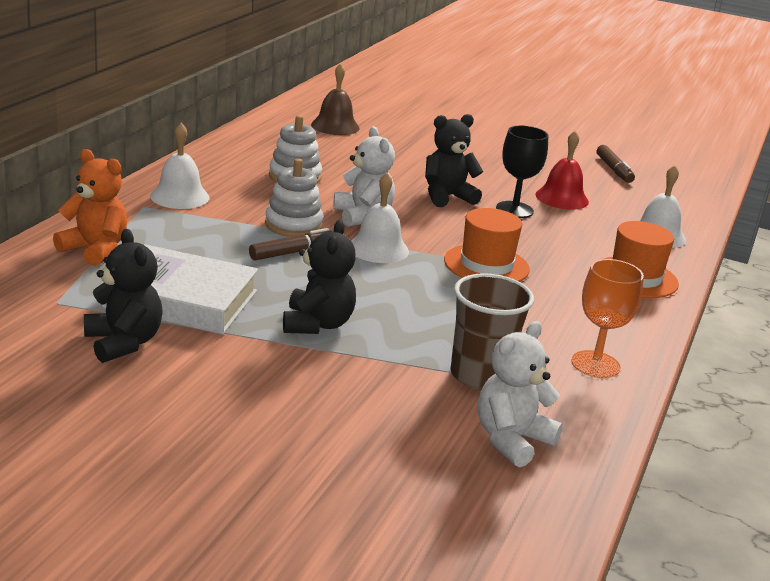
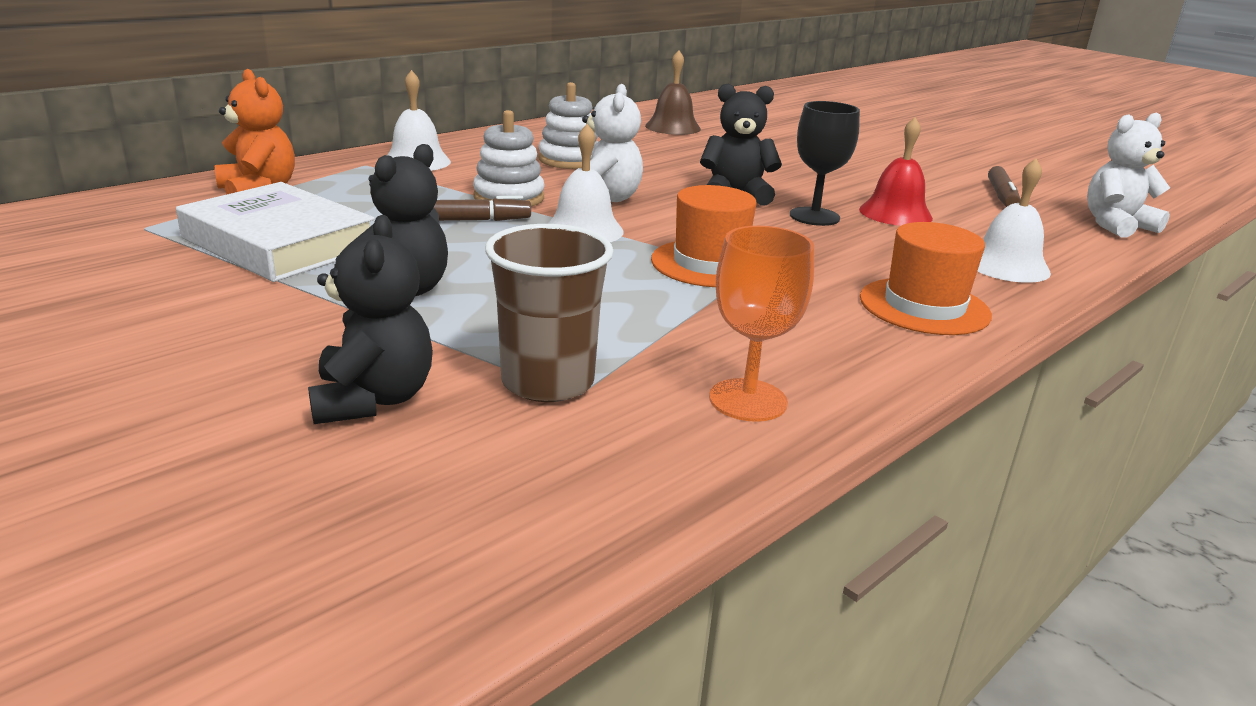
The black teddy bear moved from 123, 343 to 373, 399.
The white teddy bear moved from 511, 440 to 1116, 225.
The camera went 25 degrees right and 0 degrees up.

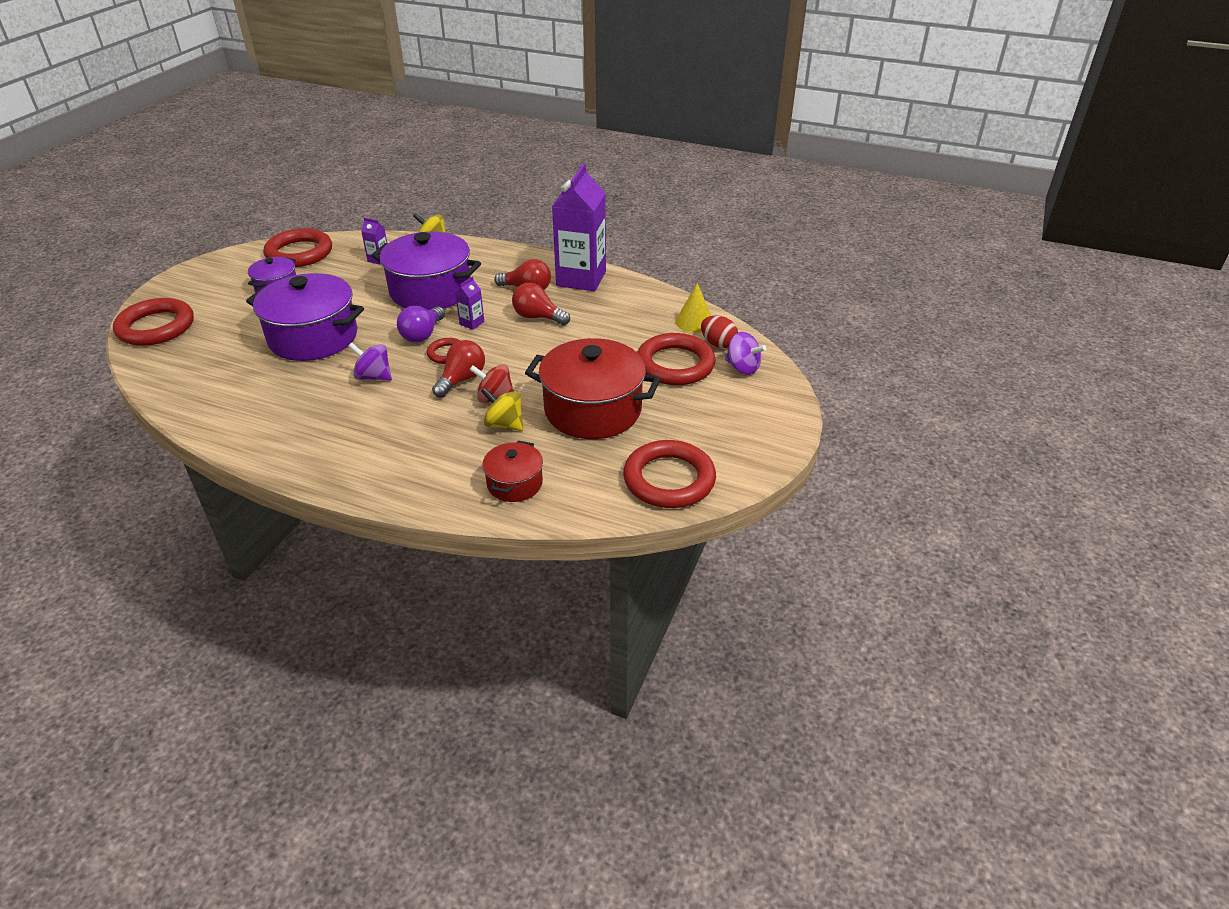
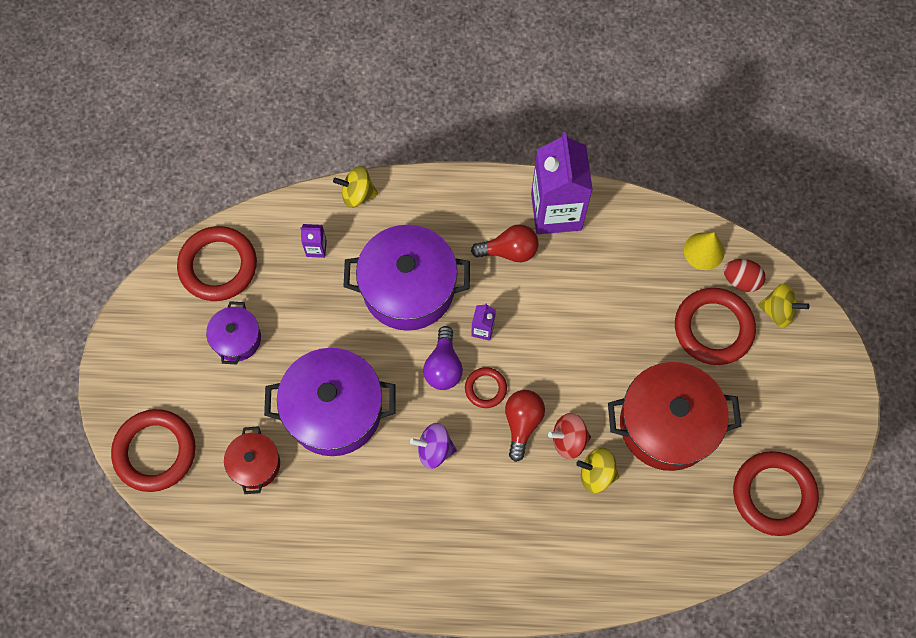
The red pot moved from 514, 483 to 255, 464.
The purple spinning top at 742, 368 became the yellow spinning top at 778, 311.
The red light bulb at 538, 317 disappeared.
The camera went 20 degrees left and 30 degrees up.

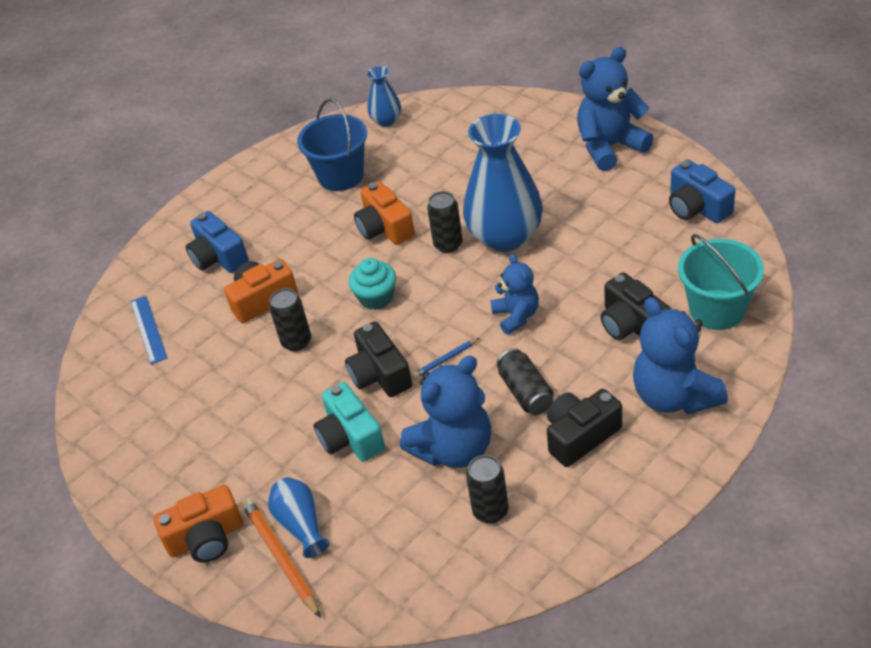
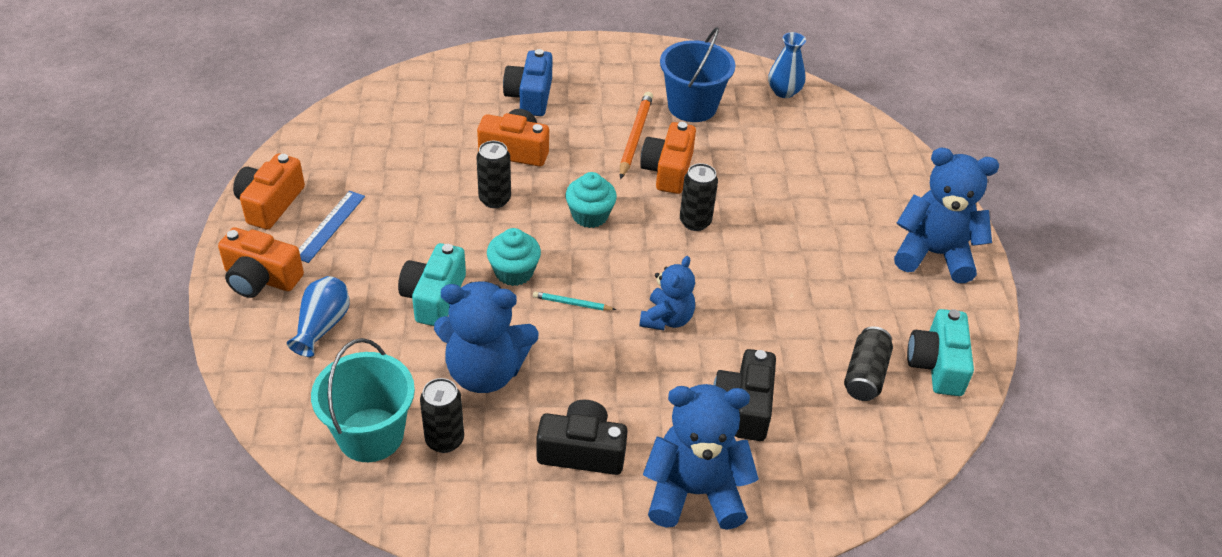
The orange camera at 270, 203 appeared.
The blue ruler moved from 148, 329 to 329, 226.
The turquoise bucket moved from 717, 310 to 370, 435.
The black camera at 380, 374 was replaced by the turquoise cupcake at 514, 272.
The blue pencil at 446, 359 became the turquoise pencil at 572, 303.
The orange pencil moved from 280, 557 to 635, 137.
The blue teddy bear at 674, 396 turned 75 degrees clockwise.
The black can moved from 526, 392 to 865, 375.
The blue camera at 697, 207 became the turquoise camera at 937, 365.
The blue vase at 505, 236 disappeared.
The camera went 35 degrees right and 0 degrees up.

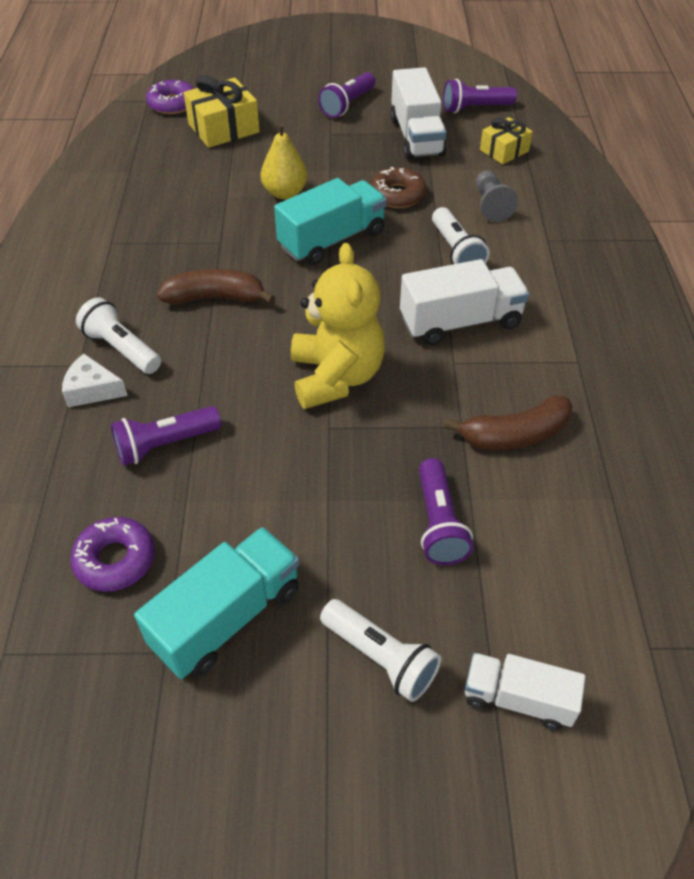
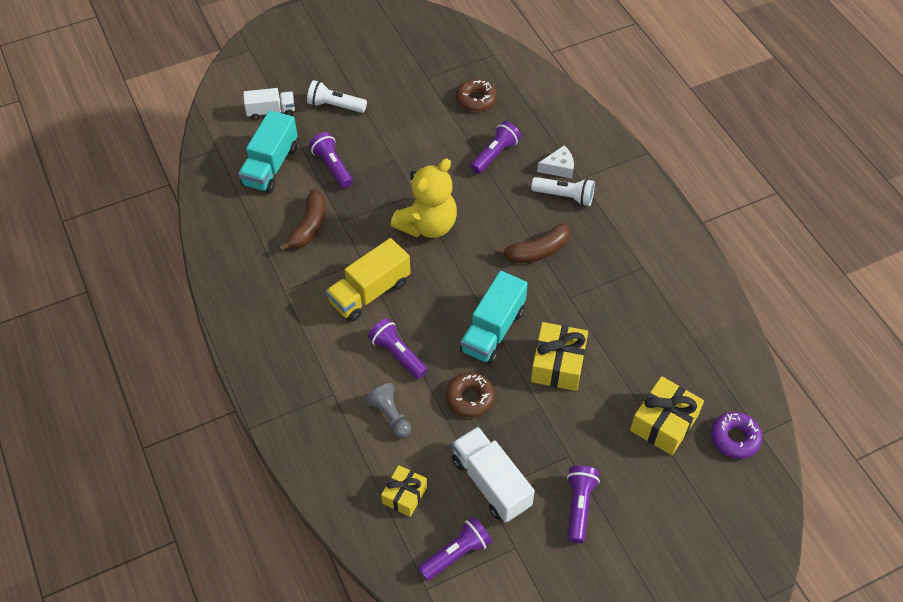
The turquoise truck moved from 227, 617 to 271, 166.
The brown banana at 514, 435 turned 150 degrees clockwise.
The white truck at 460, 322 became the yellow truck at 370, 292.
The white flashlight at 456, 251 became the purple flashlight at 398, 354.
The yellow teddy bear at 336, 377 turned 105 degrees counterclockwise.
The purple donut at 115, 560 became the brown donut at 476, 99.
The yellow pear at 285, 193 was replaced by the yellow gift at 558, 364.
The camera went 155 degrees right and 5 degrees up.

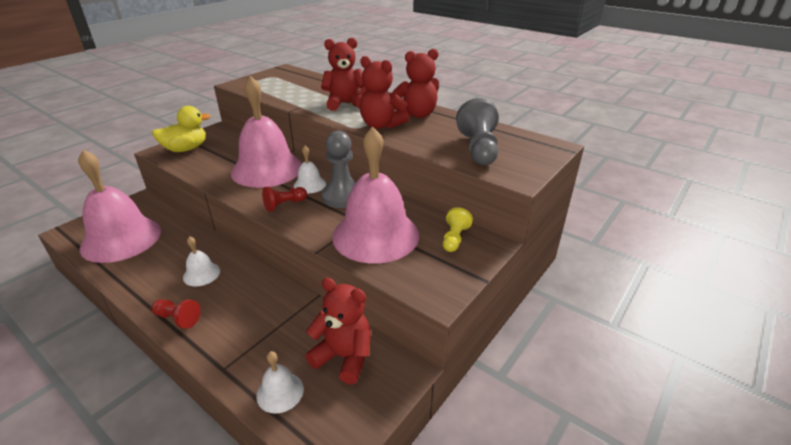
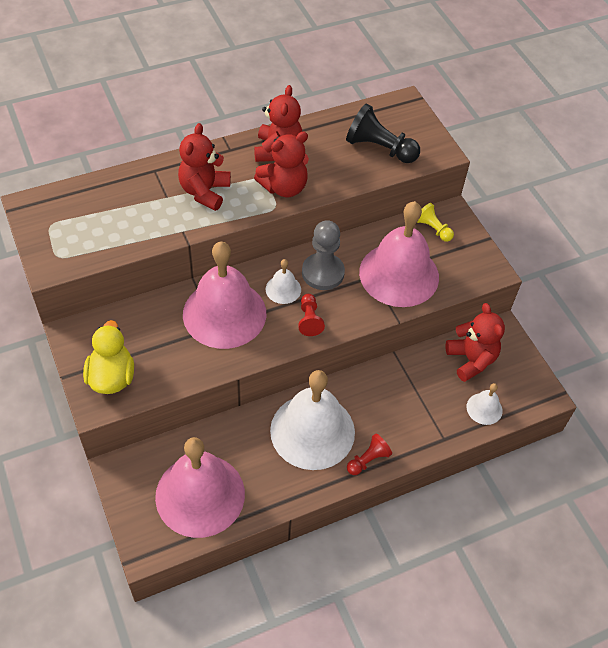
The white bell at 201, 274 changed to 2.28 times the size.
The grey pawn at 478, 149 became the black pawn at 379, 148.
The red teddy bear at 344, 357 turned 105 degrees clockwise.
The camera went 65 degrees left and 20 degrees up.

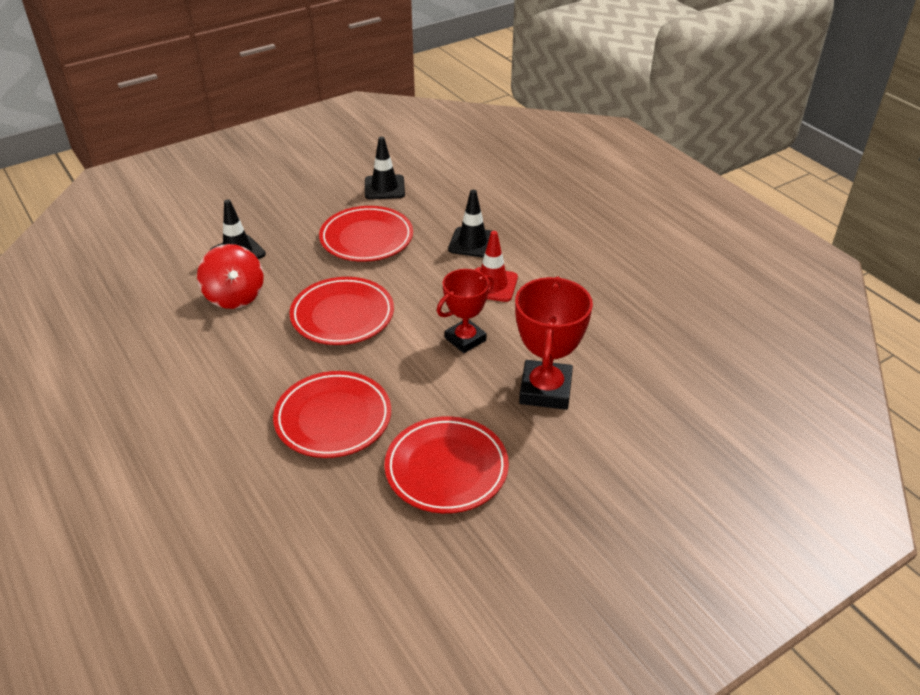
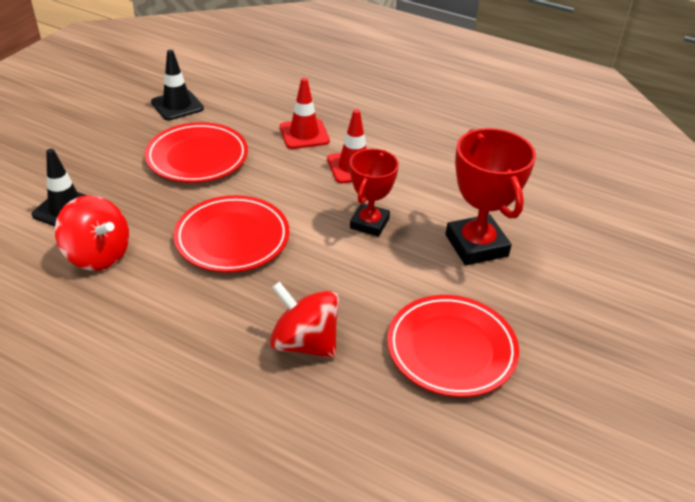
The red plate at 333, 418 was replaced by the red spinning top at 305, 343.
The black traffic cone at 472, 242 became the red traffic cone at 304, 134.
The camera went 30 degrees left and 0 degrees up.

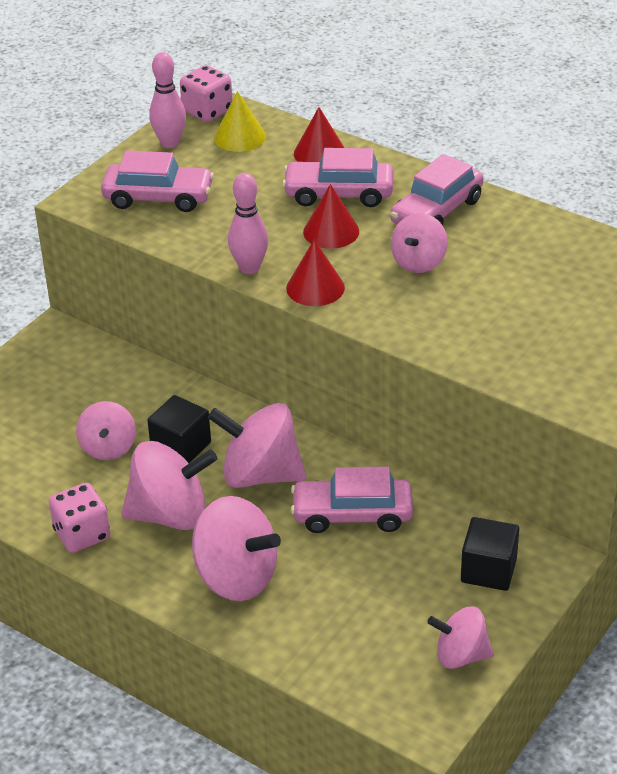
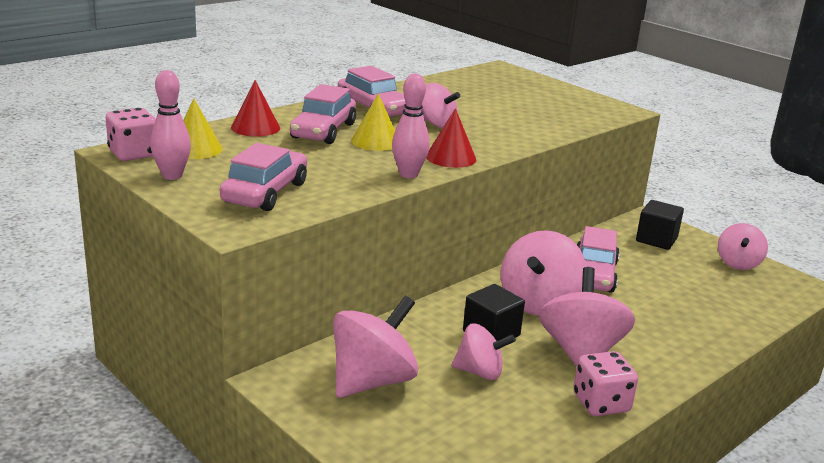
The pink spinning top moved from 236, 577 to 372, 381.
The red cone at 331, 231 became the yellow cone at 375, 141.
The camera went 80 degrees left and 15 degrees down.

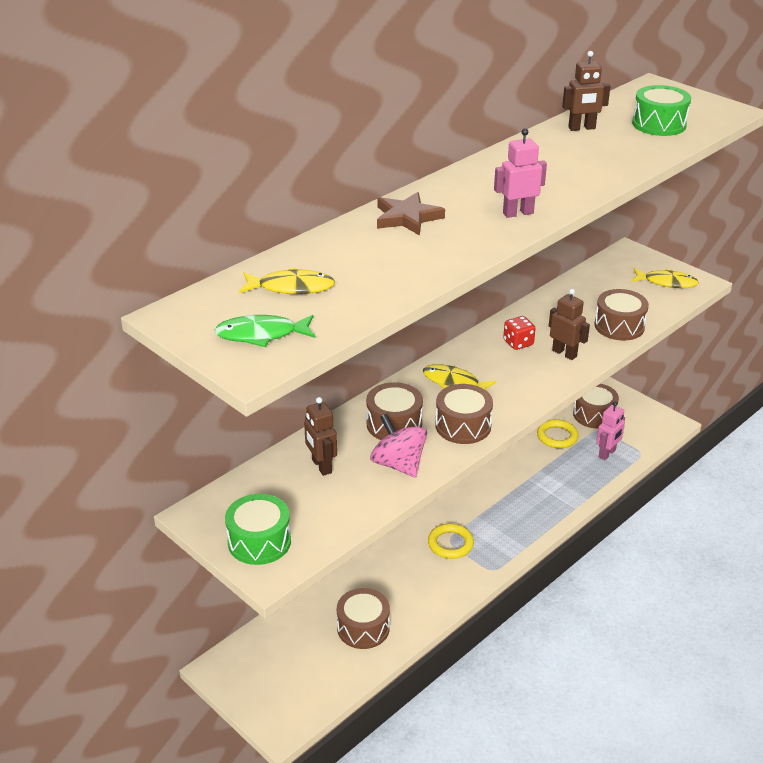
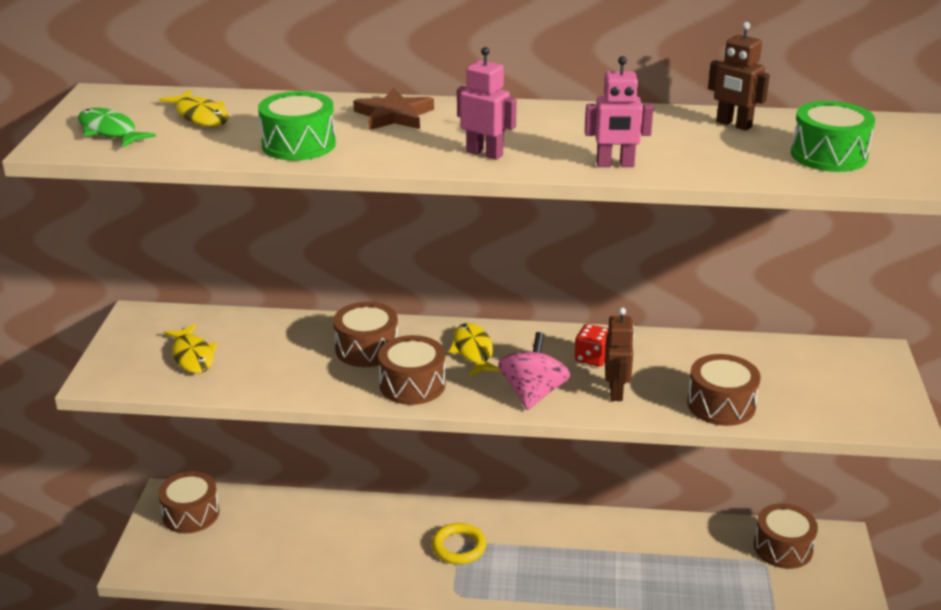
The brown drum moved from 363, 628 to 191, 514.
The yellow fish moved from 667, 282 to 192, 356.
The green drum moved from 259, 541 to 298, 144.
The pink spinning top moved from 398, 464 to 533, 394.
The pink robot moved from 607, 453 to 615, 165.
The brown robot at 321, 466 disappeared.
The yellow ring at 557, 436 disappeared.
The camera went 50 degrees right and 5 degrees down.

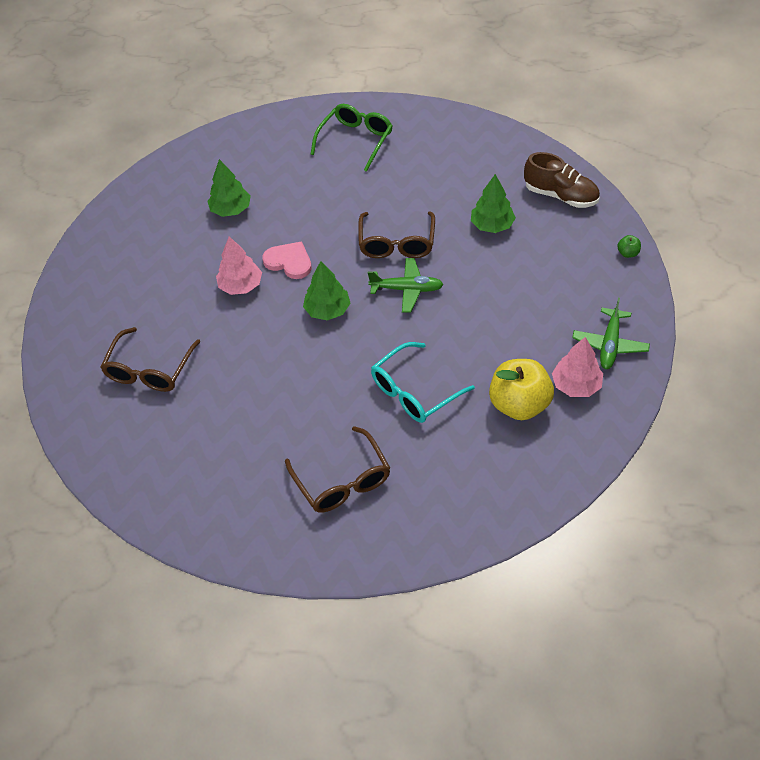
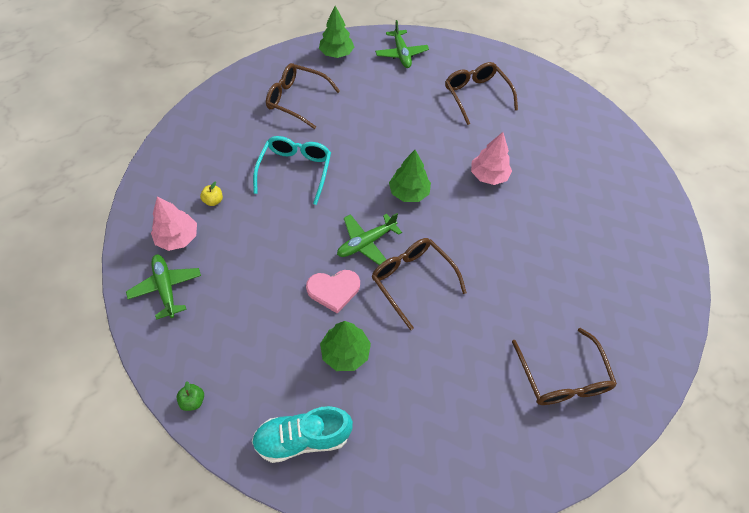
The yellow apple at 519, 404 changed to 0.41 times the size.
The brown shoe at 560, 196 became the turquoise shoe at 303, 438.
The pink heart moved from 289, 262 to 333, 290.
The green tree moved from 231, 210 to 336, 54.
The green plane at 401, 54 appeared.
The green glasses at 355, 141 became the brown glasses at 562, 377.
The camera went 135 degrees right and 5 degrees up.

